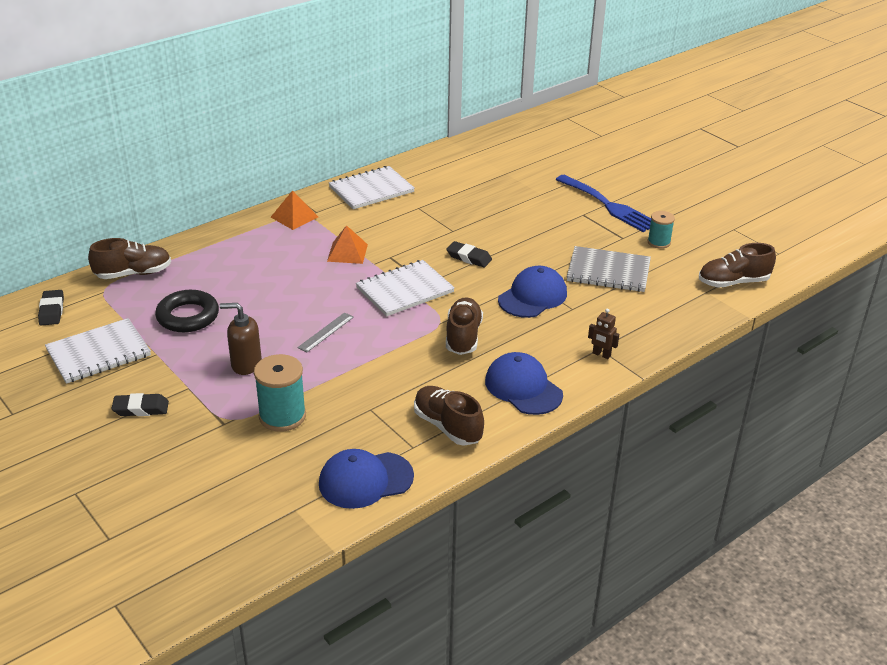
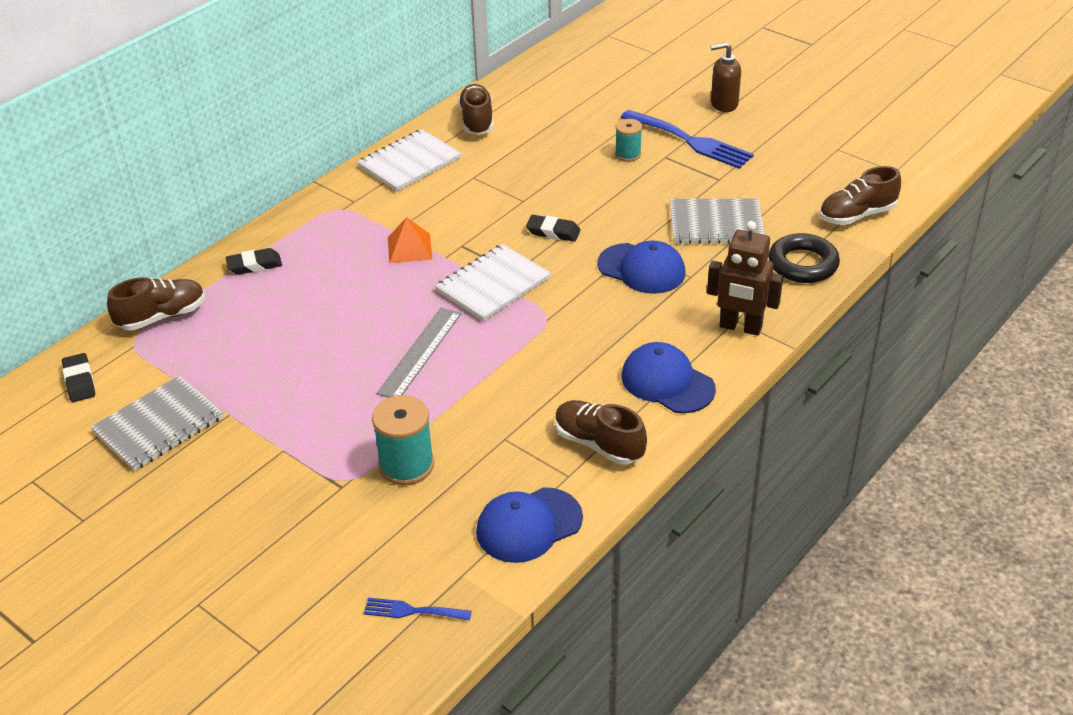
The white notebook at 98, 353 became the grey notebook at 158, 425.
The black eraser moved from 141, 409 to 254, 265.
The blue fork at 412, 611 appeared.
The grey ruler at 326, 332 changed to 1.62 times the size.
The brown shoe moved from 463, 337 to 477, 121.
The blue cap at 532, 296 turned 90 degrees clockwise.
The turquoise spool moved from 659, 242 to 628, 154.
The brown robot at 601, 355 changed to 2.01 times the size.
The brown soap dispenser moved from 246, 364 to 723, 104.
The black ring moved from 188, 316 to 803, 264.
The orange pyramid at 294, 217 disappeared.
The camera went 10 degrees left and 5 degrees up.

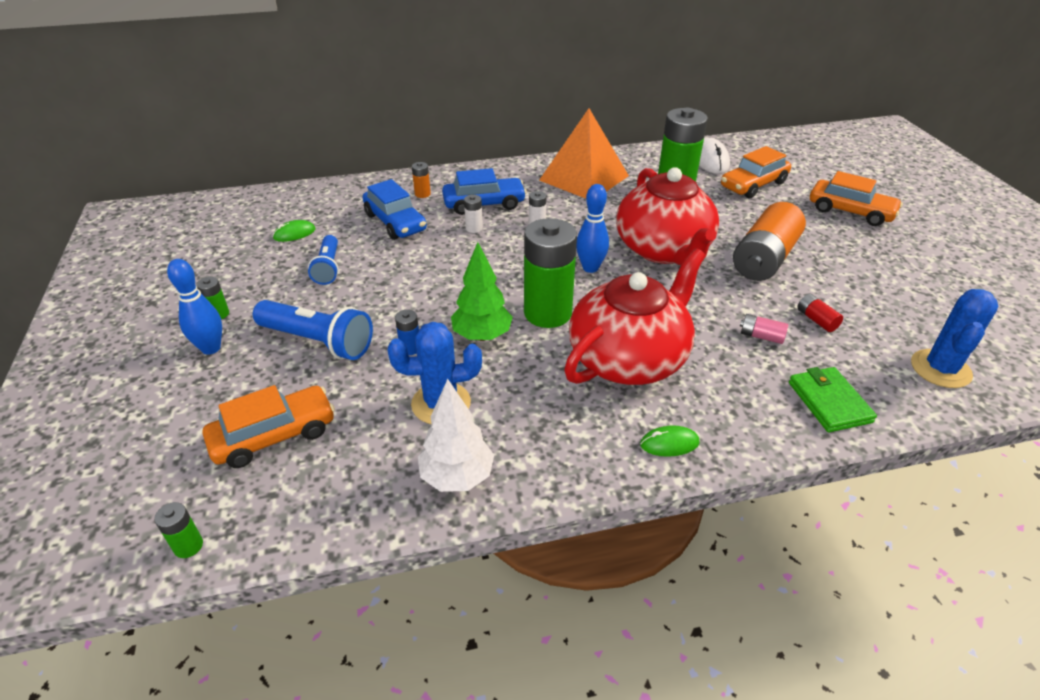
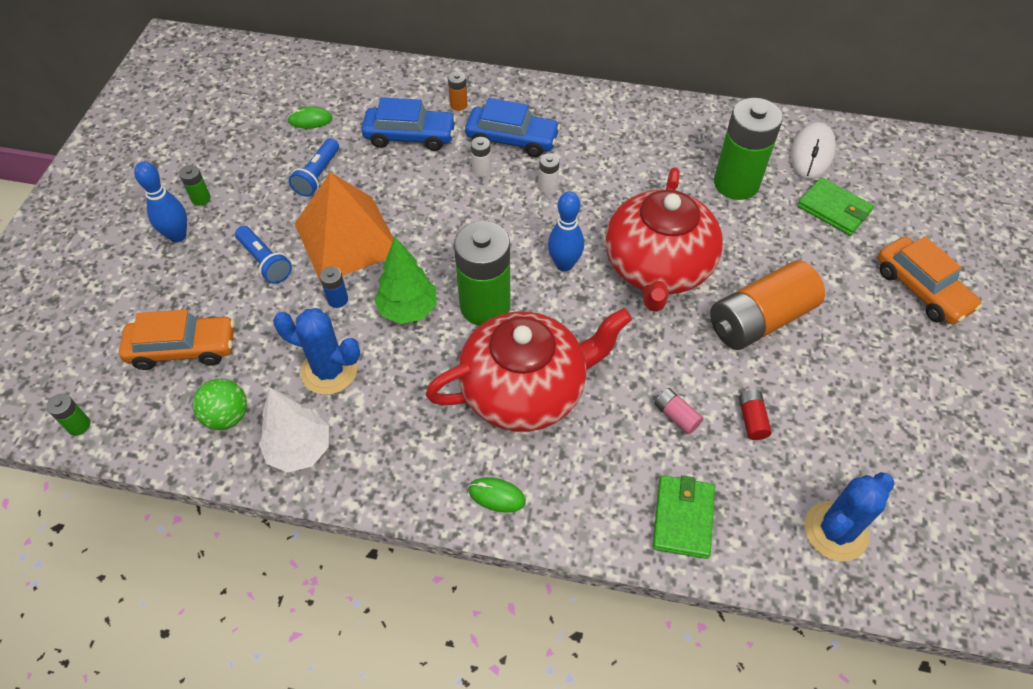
The green ball at 227, 416 appeared.
The blue flashlight at 318, 342 changed to 0.63 times the size.
The orange pyramid moved from 584, 178 to 347, 238.
The blue car at 395, 222 turned 75 degrees counterclockwise.
The orange car at 753, 185 was replaced by the green wallet at 834, 209.
The camera went 25 degrees right and 15 degrees up.

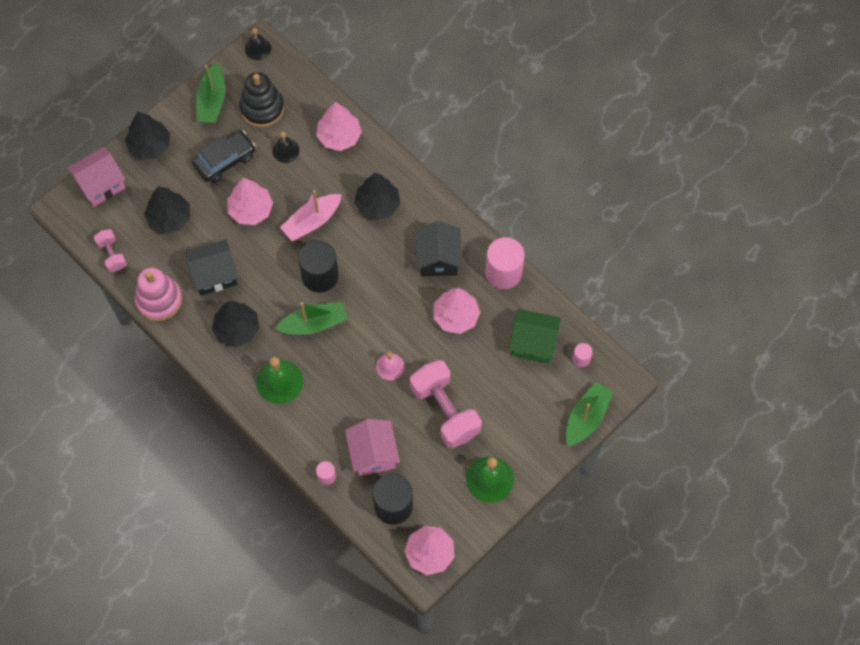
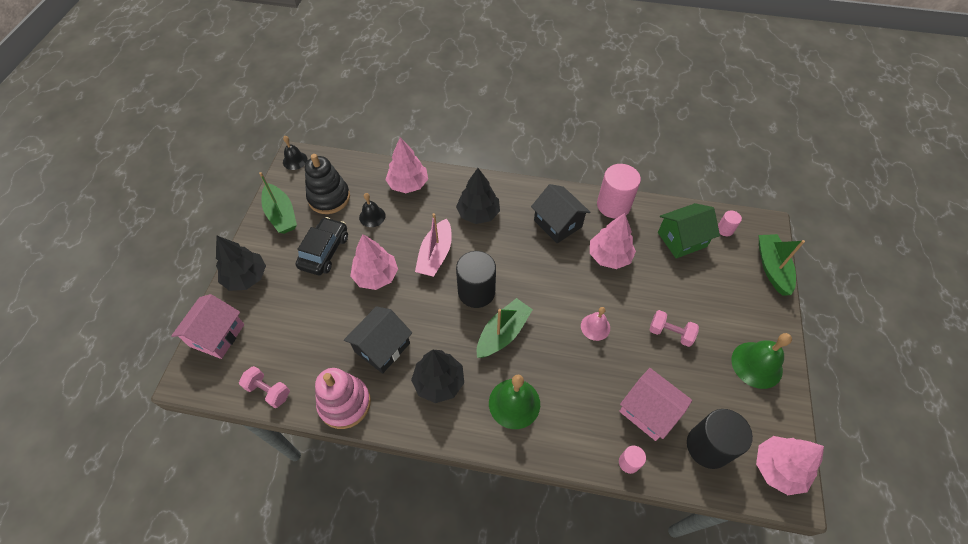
The pink dumbbell at 445, 411 changed to 0.51 times the size.
The black tree at 169, 218 disappeared.
The camera went 35 degrees left and 10 degrees down.

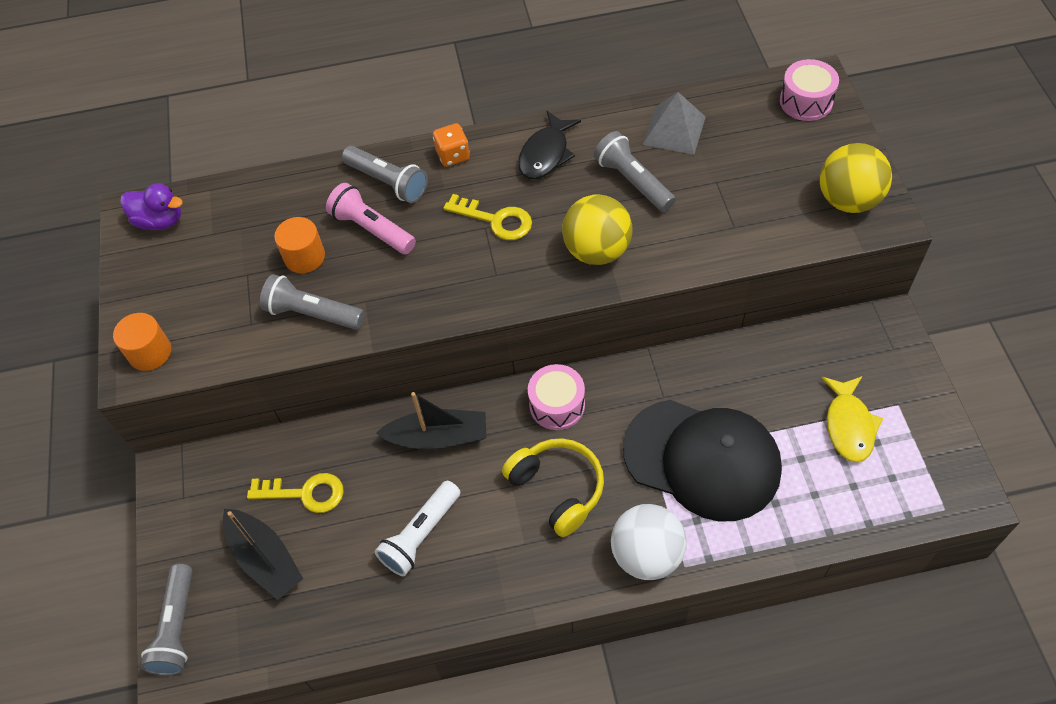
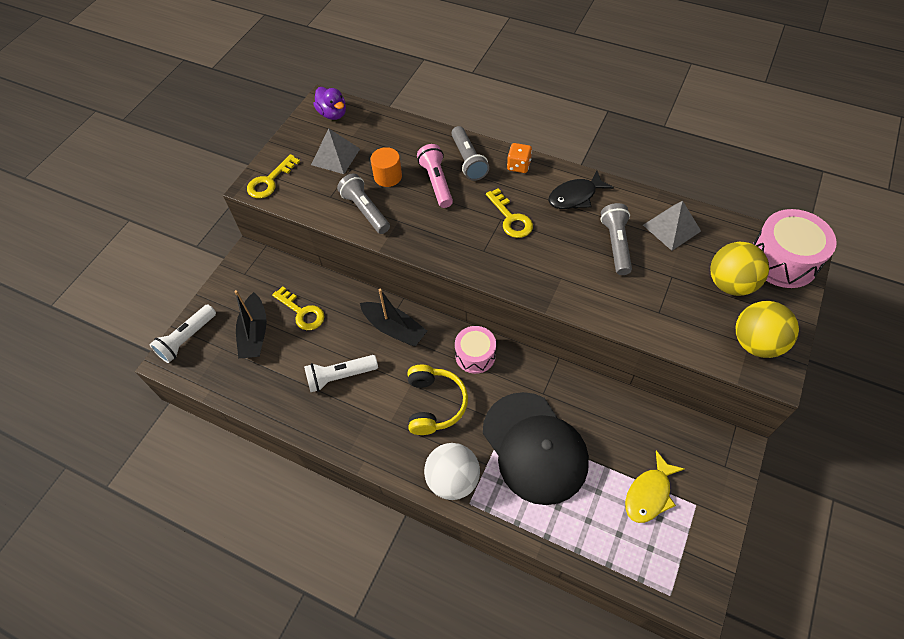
The grey flashlight at 177, 628 became the white flashlight at 187, 339.
The orange cylinder at 150, 352 was replaced by the yellow key at 270, 181.
The grey pyramid at 335, 156 appeared.
The yellow ball moved from 597, 251 to 730, 284.
The pink drum at 806, 101 changed to 1.55 times the size.
The camera went 35 degrees right and 0 degrees up.

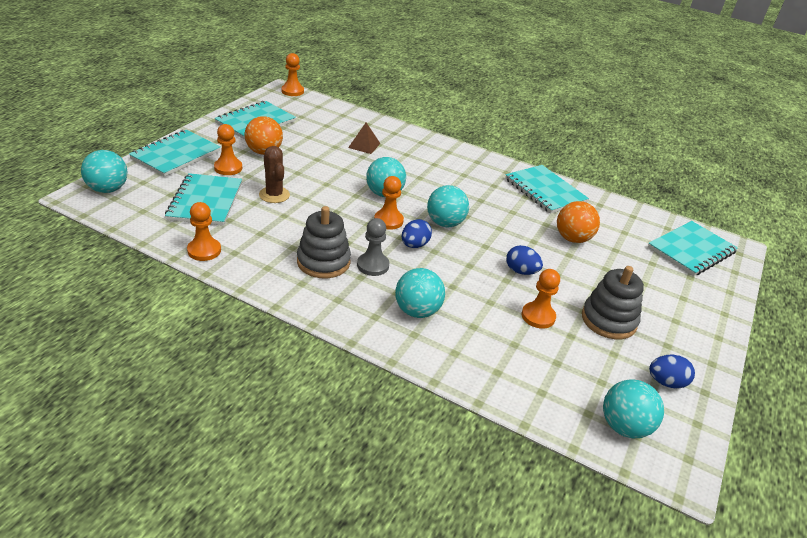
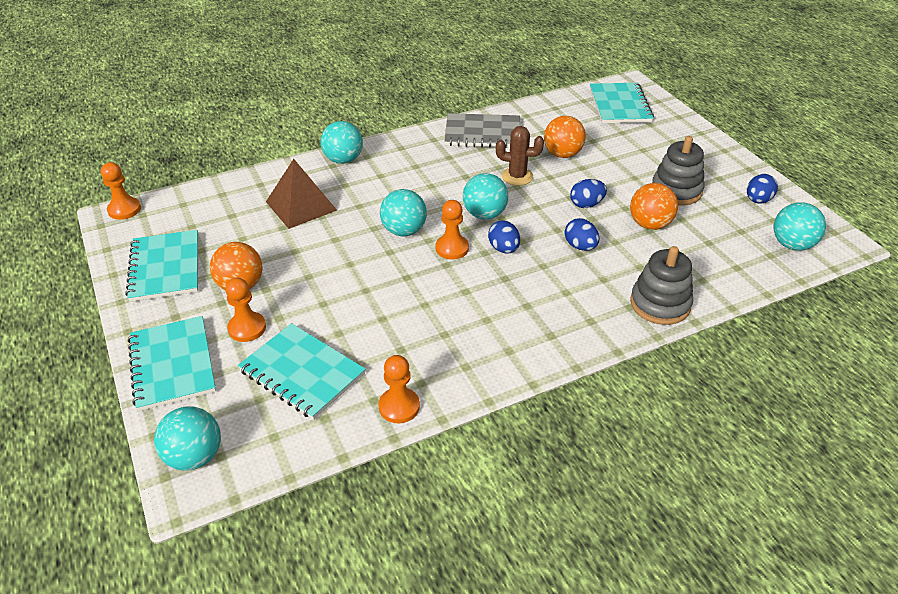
The brown pyramid at 364, 145 changed to 1.71 times the size.
The turquoise ball moved from 417, 311 to 343, 160.
The turquoise notebook at 545, 191 became the grey notebook at 482, 133.
The brown cactus moved from 274, 195 to 517, 176.
The blue egg at 580, 246 appeared.
The orange pawn at 538, 316 was replaced by the orange ball at 649, 224.
The grey stacking toy moved from 323, 262 to 660, 304.
The grey pawn at 373, 265 disappeared.
The camera went 50 degrees left and 5 degrees up.

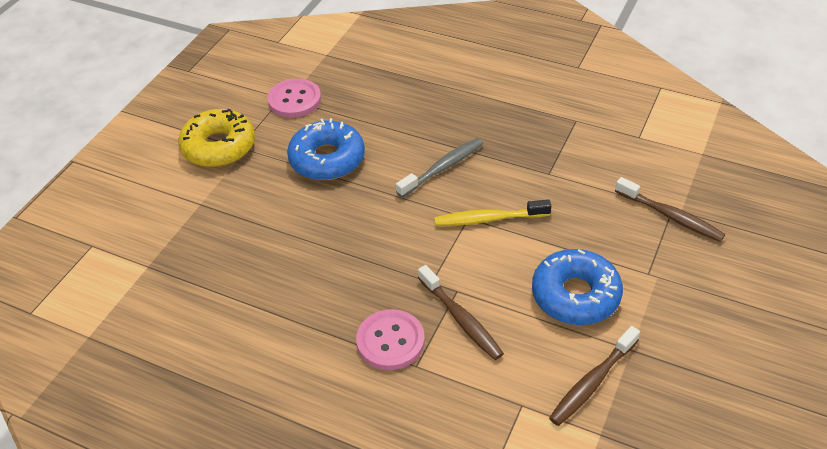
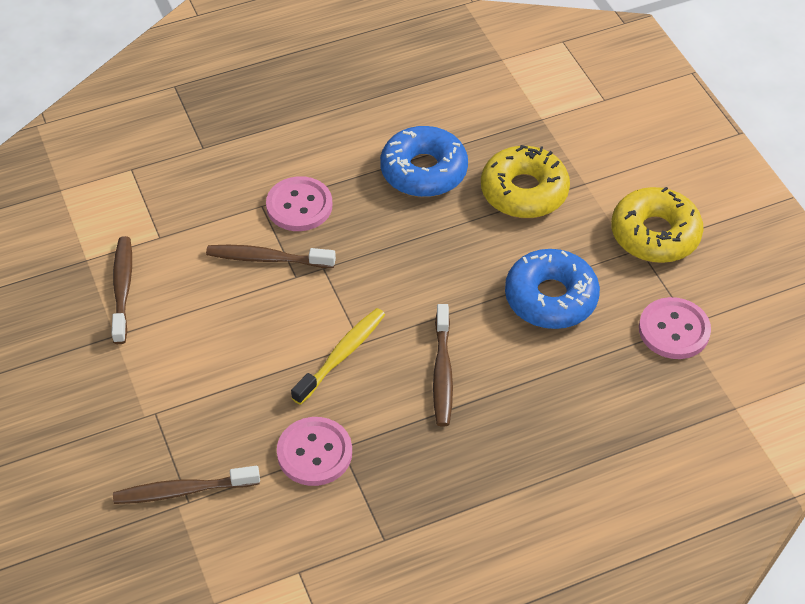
The pink button at 314, 453 appeared.
The blue donut moved from 575, 295 to 423, 171.
The grey toothbrush at 443, 168 became the brown toothbrush at 442, 373.
The yellow donut at 524, 191 appeared.
The camera went 130 degrees right and 5 degrees up.

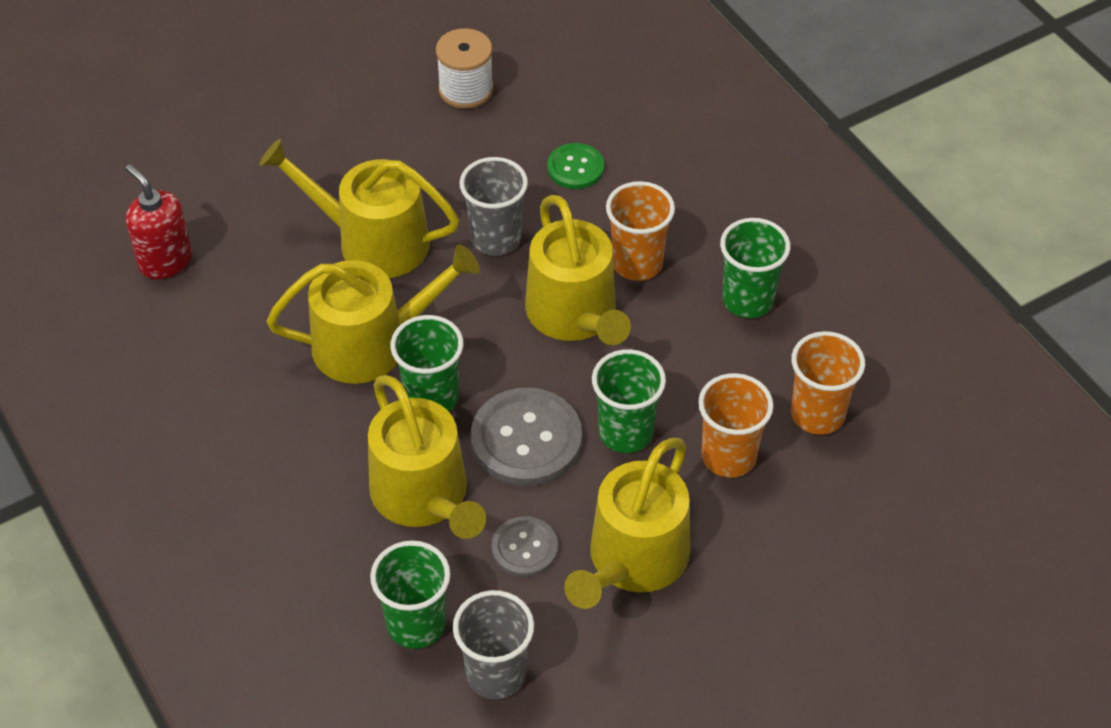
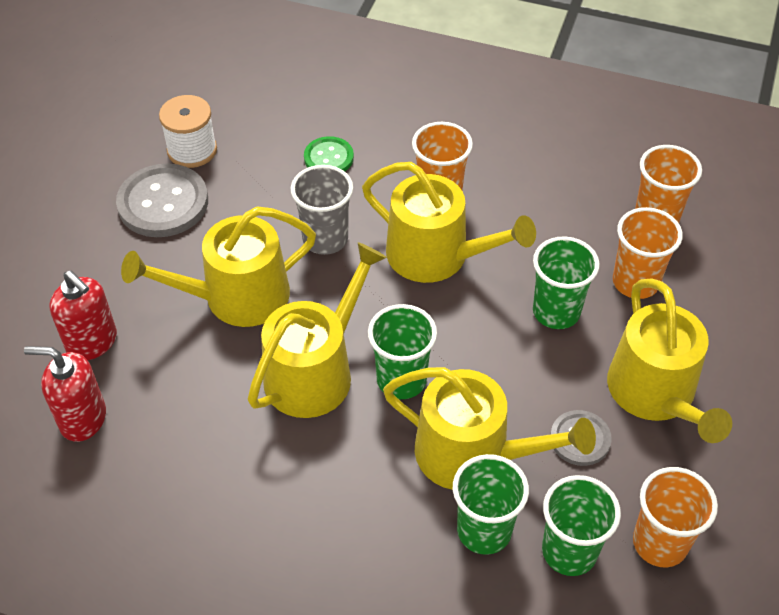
The red soap dispenser at 92, 342 appeared.
The grey button moved from 526, 439 to 163, 203.
The green cup moved from 748, 300 to 484, 530.
The grey cup at 496, 674 became the orange cup at 660, 543.
The camera went 40 degrees left and 0 degrees up.

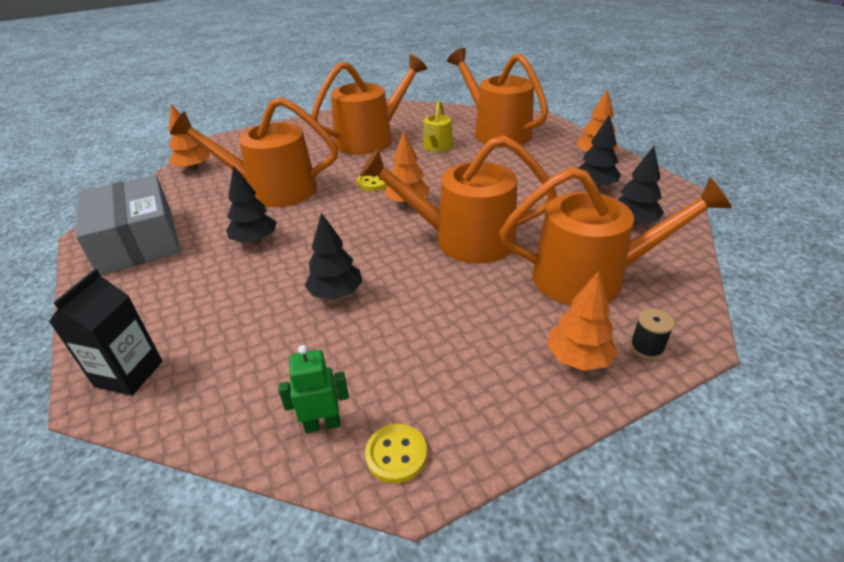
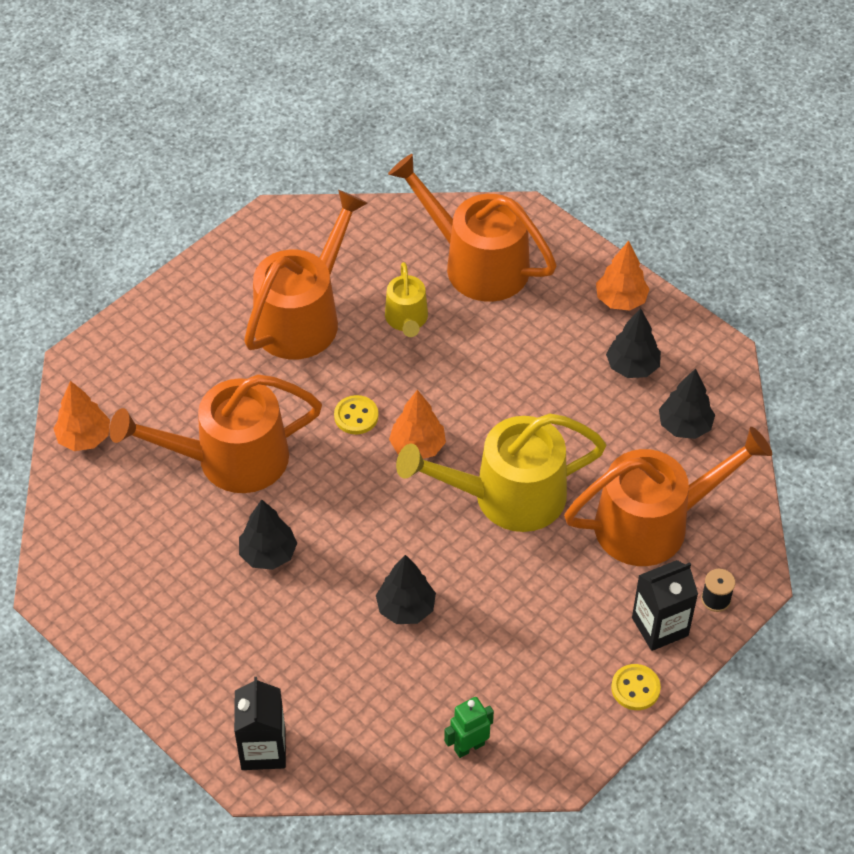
The orange watering can at 464, 239 became the yellow watering can at 507, 496.
The yellow button moved from 396, 454 to 635, 688.
The orange tree at 578, 358 was replaced by the black carton at 660, 626.
The grey box at 137, 240 disappeared.
The camera went 20 degrees left and 15 degrees up.

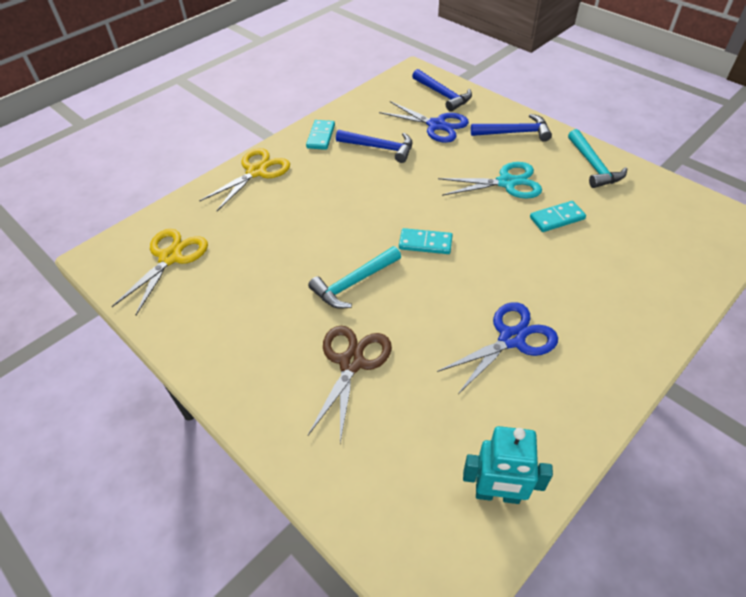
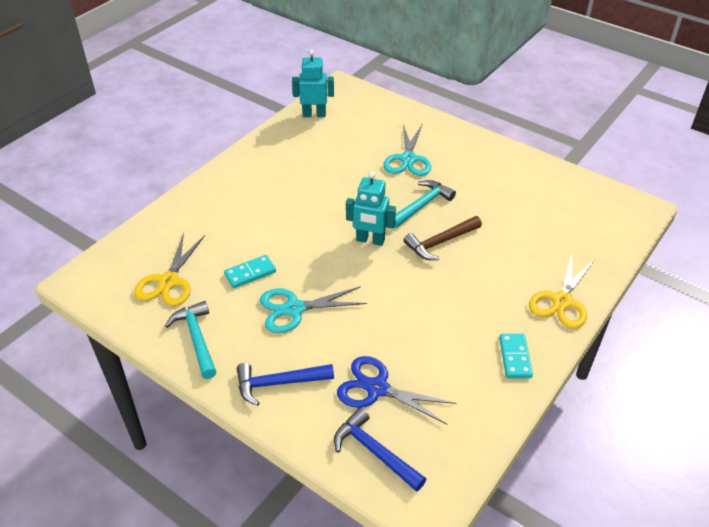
The yellow scissors moved from 171, 257 to 168, 282.
The turquoise domino at 425, 243 was replaced by the turquoise robot at 370, 240.
The brown scissors at 352, 362 became the turquoise scissors at 408, 159.
The brown hammer at 440, 242 appeared.
The blue hammer at 379, 148 disappeared.
The blue scissors at 512, 339 disappeared.
The camera went 170 degrees right and 5 degrees down.

